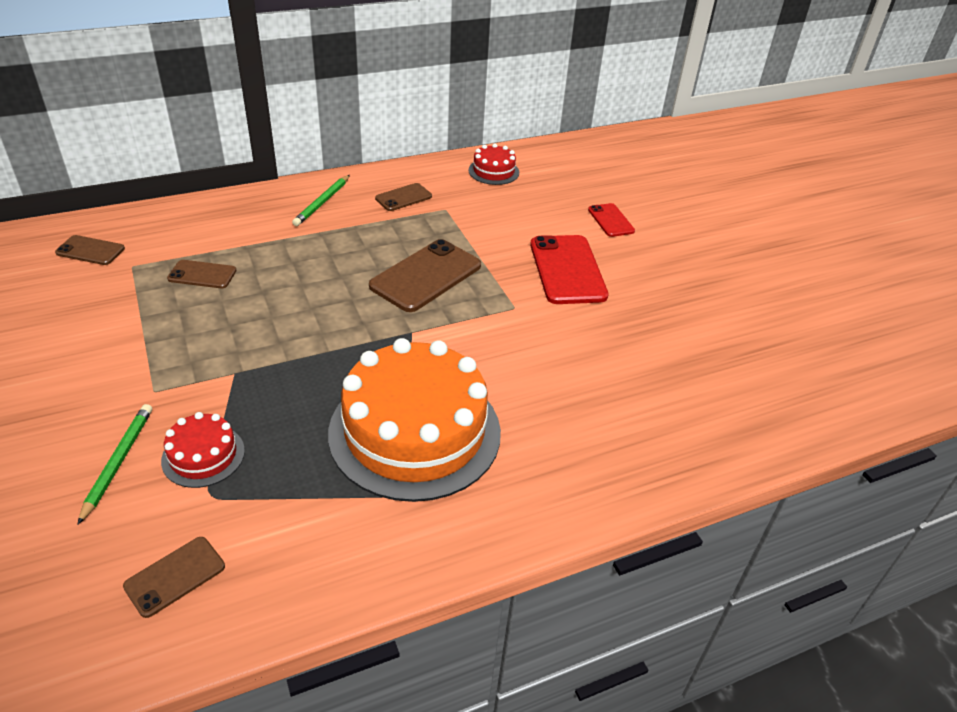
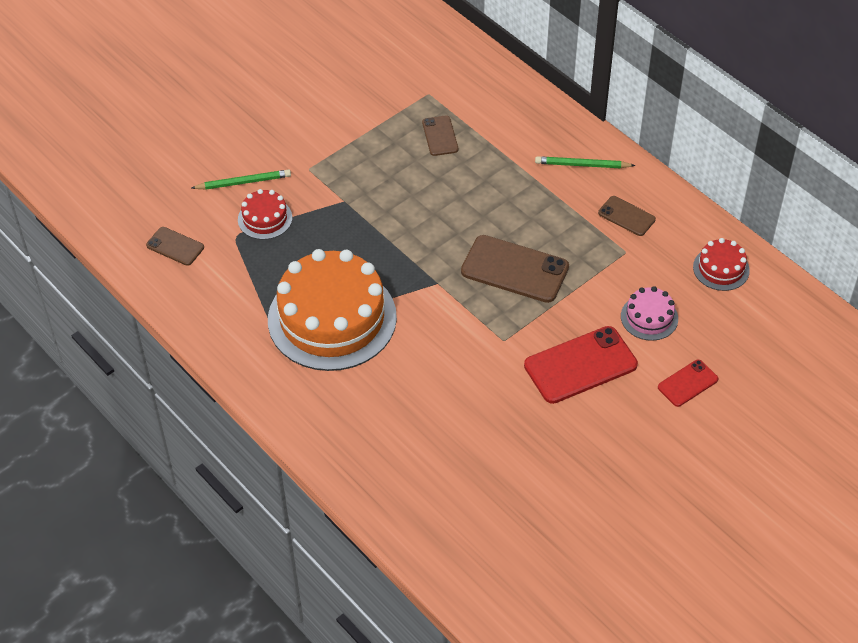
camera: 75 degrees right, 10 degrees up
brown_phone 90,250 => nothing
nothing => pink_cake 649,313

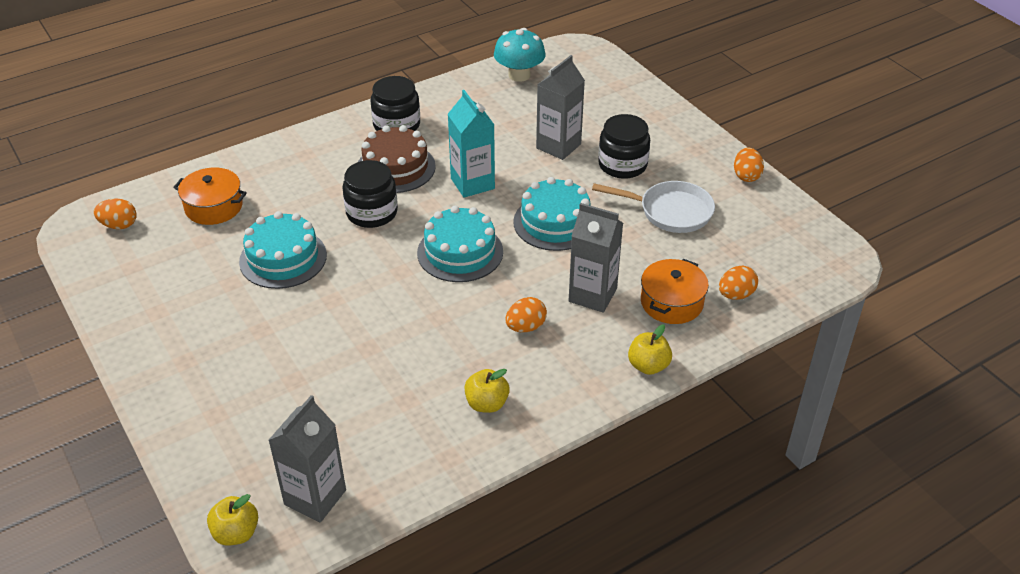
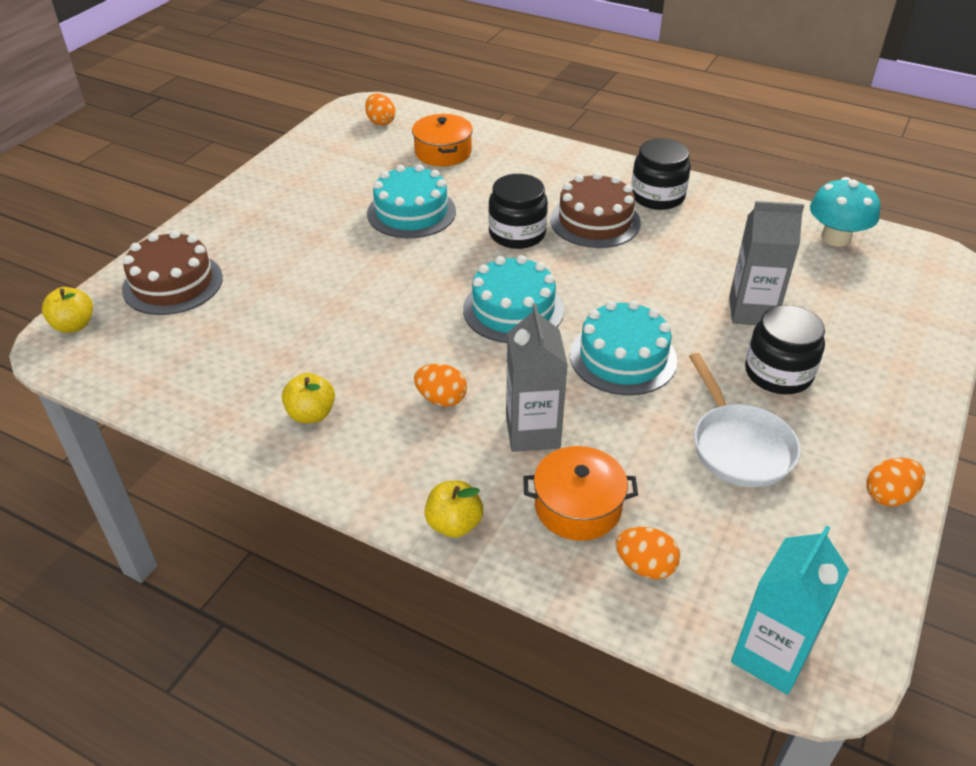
camera: 60 degrees right, 0 degrees up
grey_carton 307,458 => nothing
nothing => brown_cake 172,272
turquoise_carton 471,144 => turquoise_carton 790,610, relocated

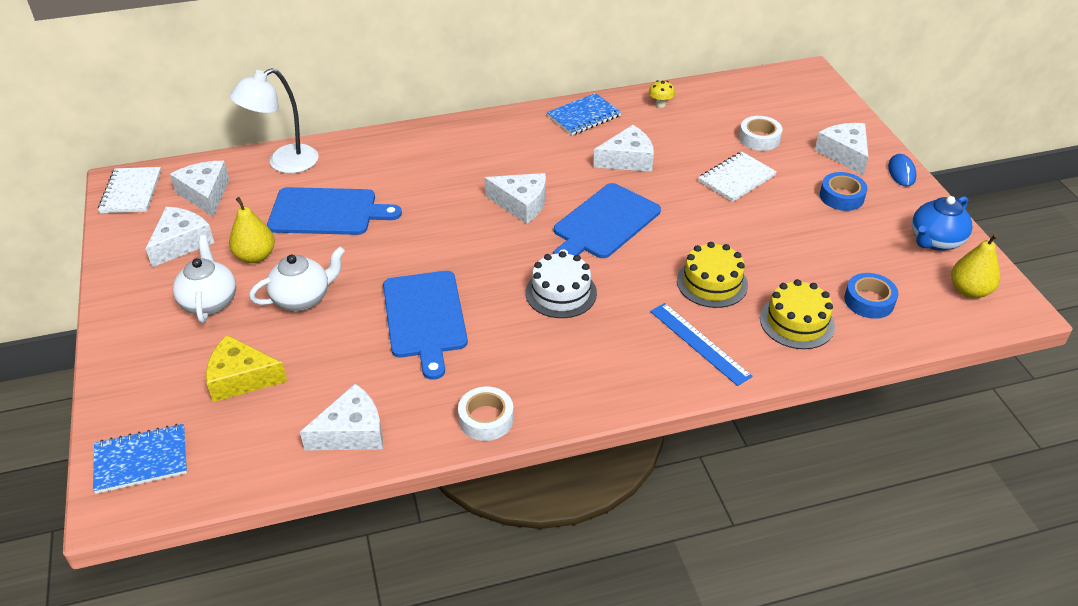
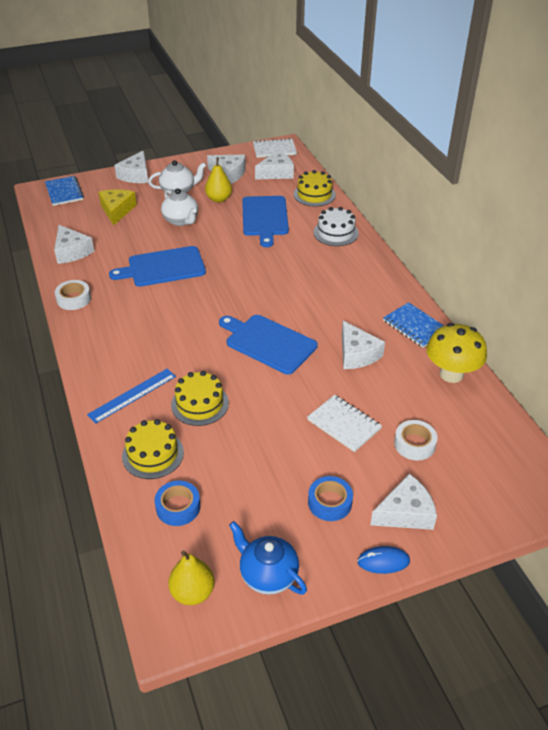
camera: 85 degrees right, 0 degrees up
white_cheese 515,198 => white_cheese 131,167, relocated
white_cake 561,284 => white_cake 336,226, relocated
white_lamp 274,120 => yellow_cake 315,188
yellow_mushroom 662,94 => yellow_mushroom 457,353, x2.32

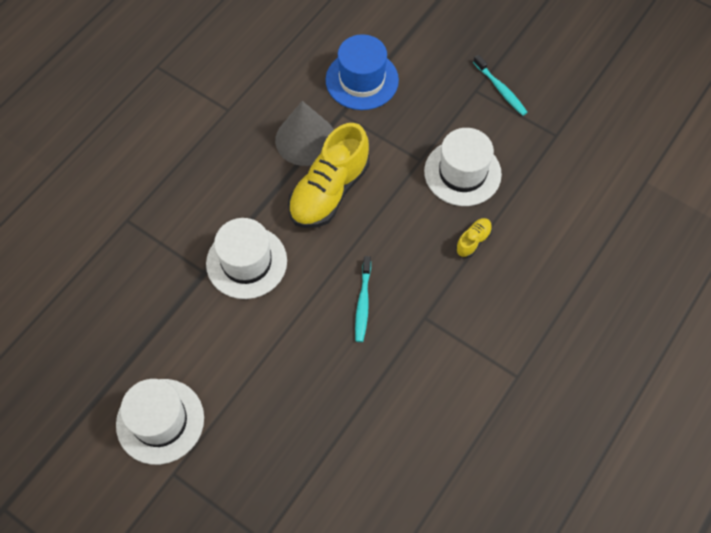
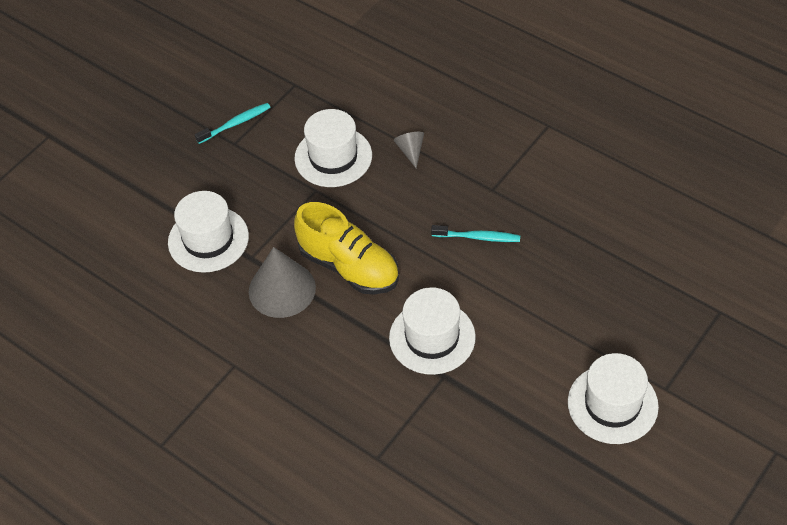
camera: 85 degrees left, 10 degrees down
yellow_shoe 474,238 => grey_cone 409,150
blue_hat 362,72 => white_hat 208,232

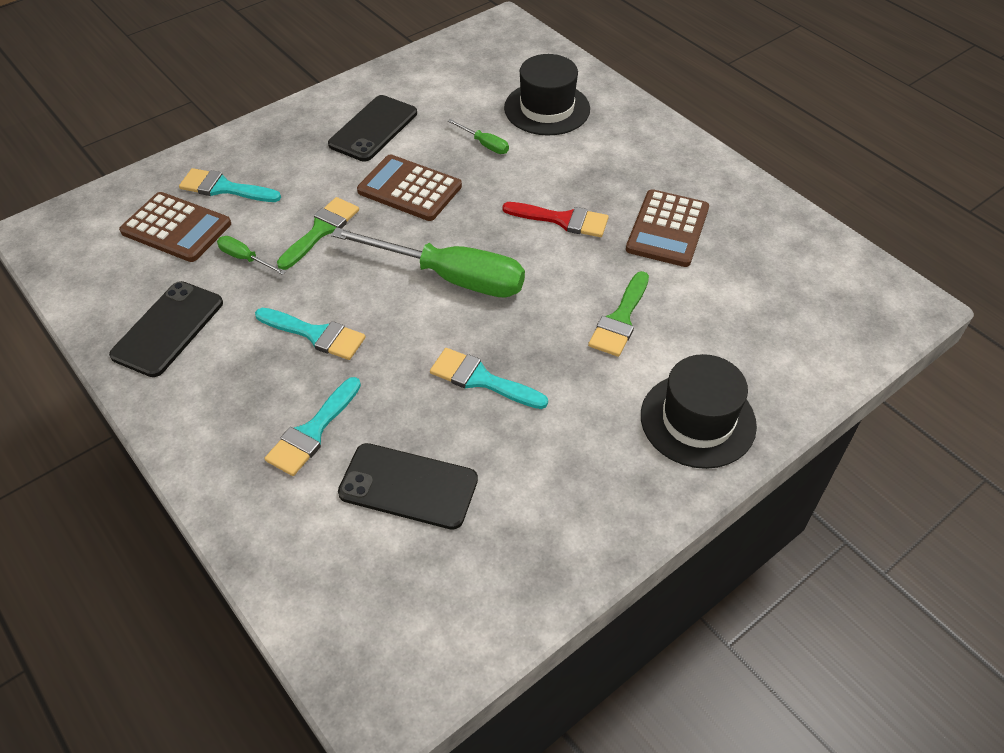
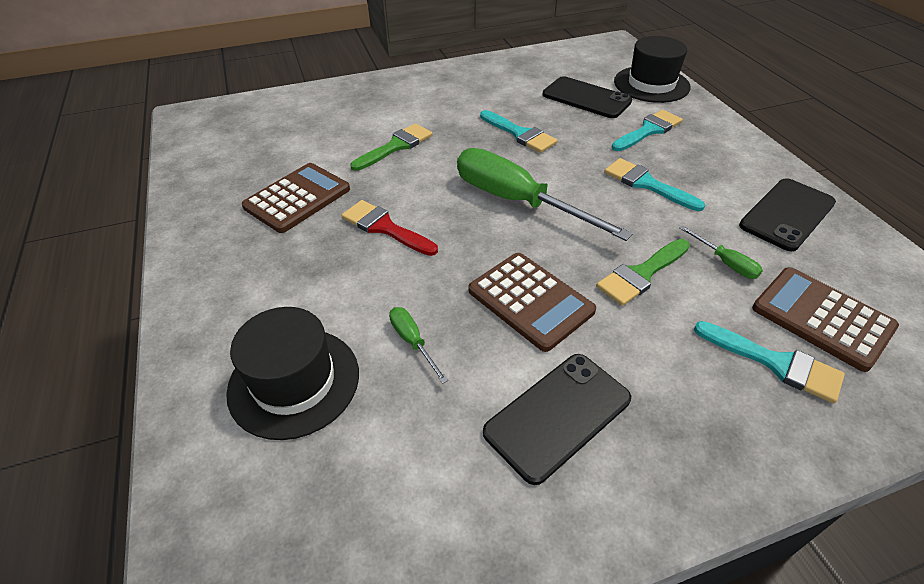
camera: 160 degrees left, 5 degrees down
black_hat 699,411 => black_hat 652,69, relocated

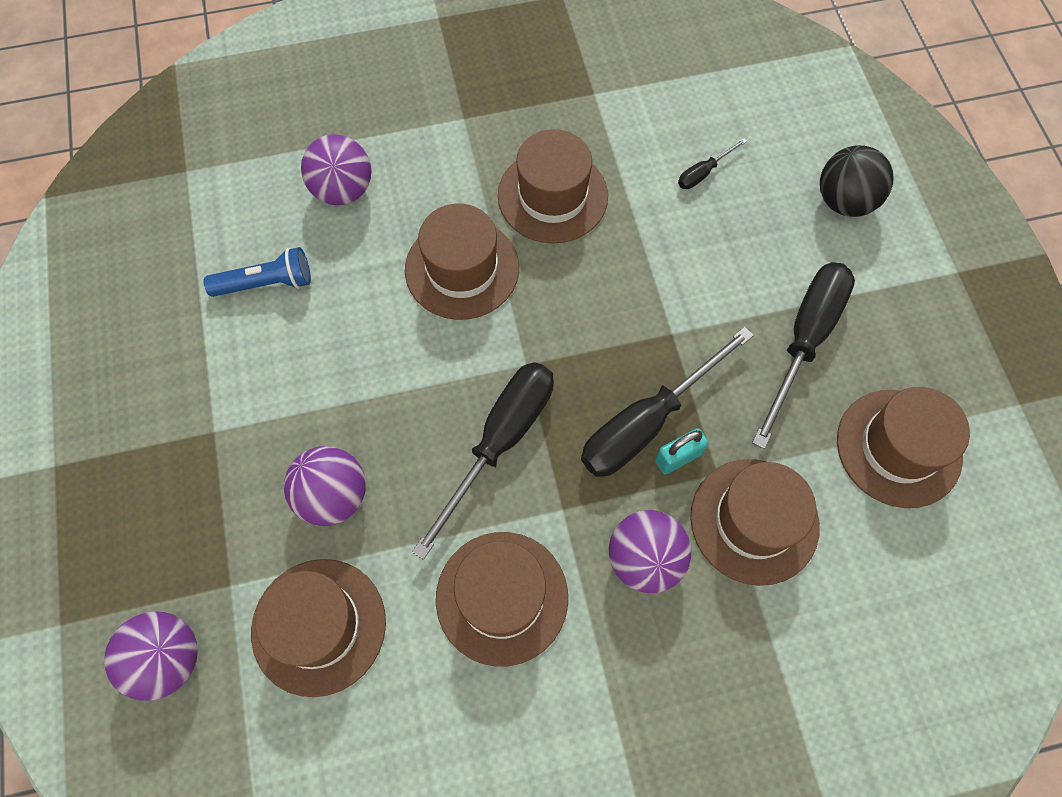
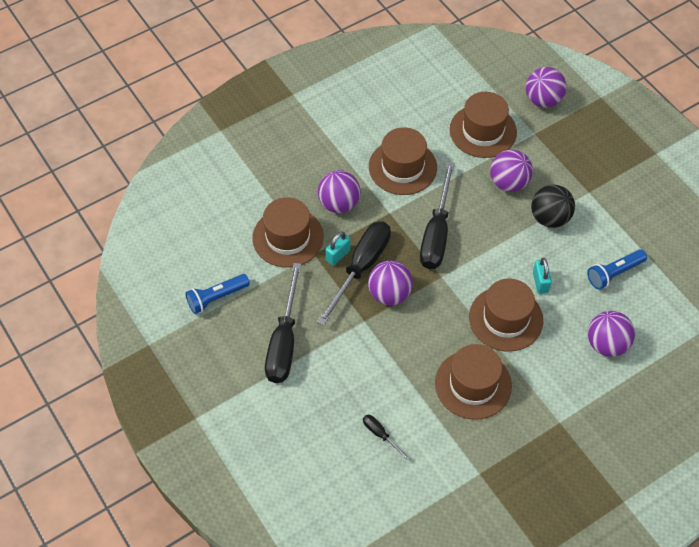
camera: 160 degrees right, 10 degrees down
nothing => purple_ball 390,282
nothing => turquoise_padlock 542,276
black_ball 856,181 => black_ball 553,206, relocated
brown_hat 903,447 => blue_flashlight 217,294
black_screwdriver 712,163 => black_screwdriver 386,438, 75 degrees counterclockwise

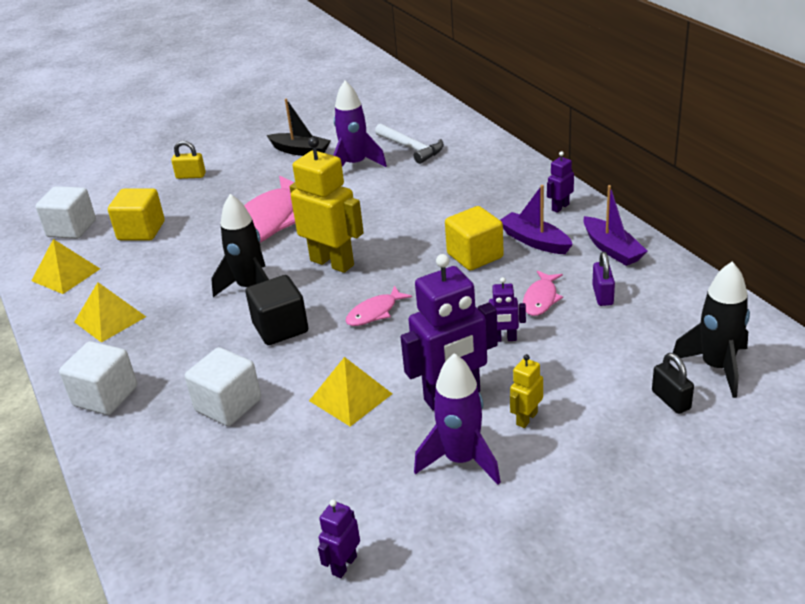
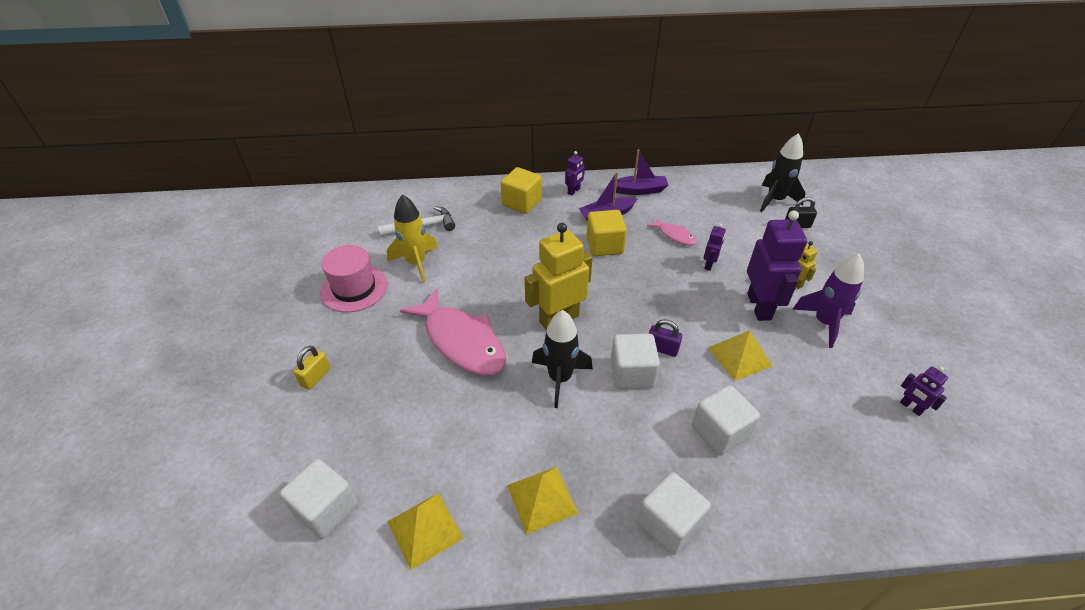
camera: 70 degrees left, 10 degrees up
pink_fish 378,306 => nothing
yellow_cube 136,214 => yellow_cube 521,190, relocated
purple_padlock 603,279 => purple_padlock 665,338, relocated
black_boat 299,127 => pink_hat 354,278
black_cube 276,310 => white_cube 635,361
purple_rocket 360,124 => yellow_rocket 412,238
purple_robot 560,182 => purple_robot 575,173, 120 degrees counterclockwise

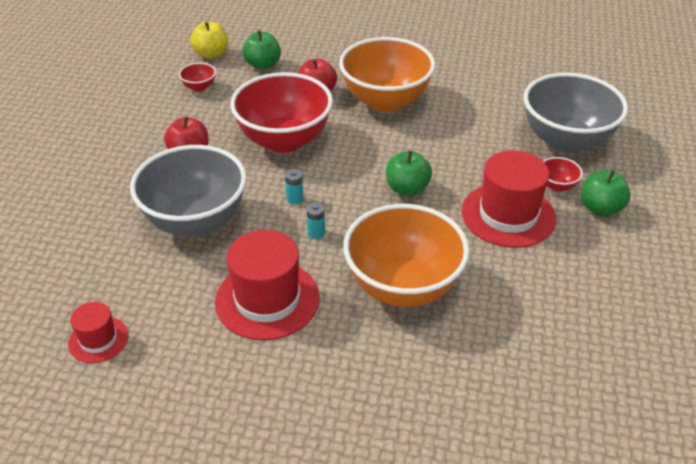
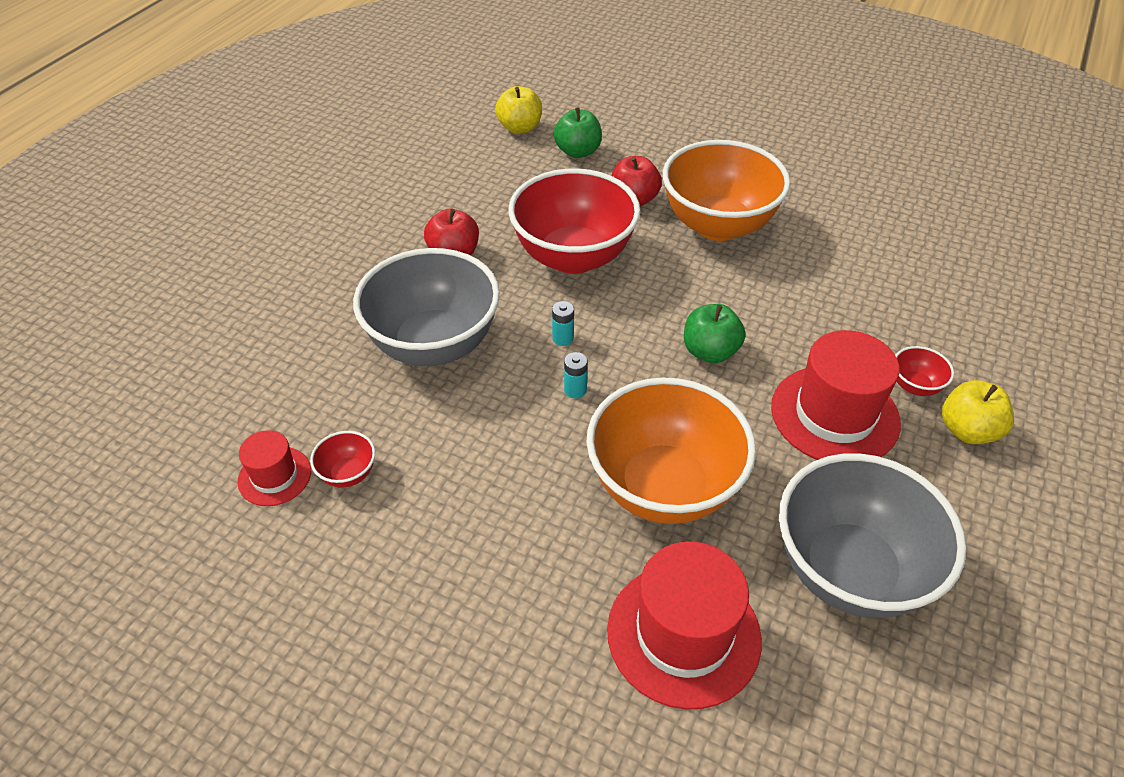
camera: 15 degrees right, 5 degrees up
red_bowl 197,77 => red_bowl 342,459, relocated
red_hat 267,285 => red_hat 684,625, relocated
grey_bowl 575,113 => grey_bowl 872,535, relocated
green_apple 606,193 => yellow_apple 978,412

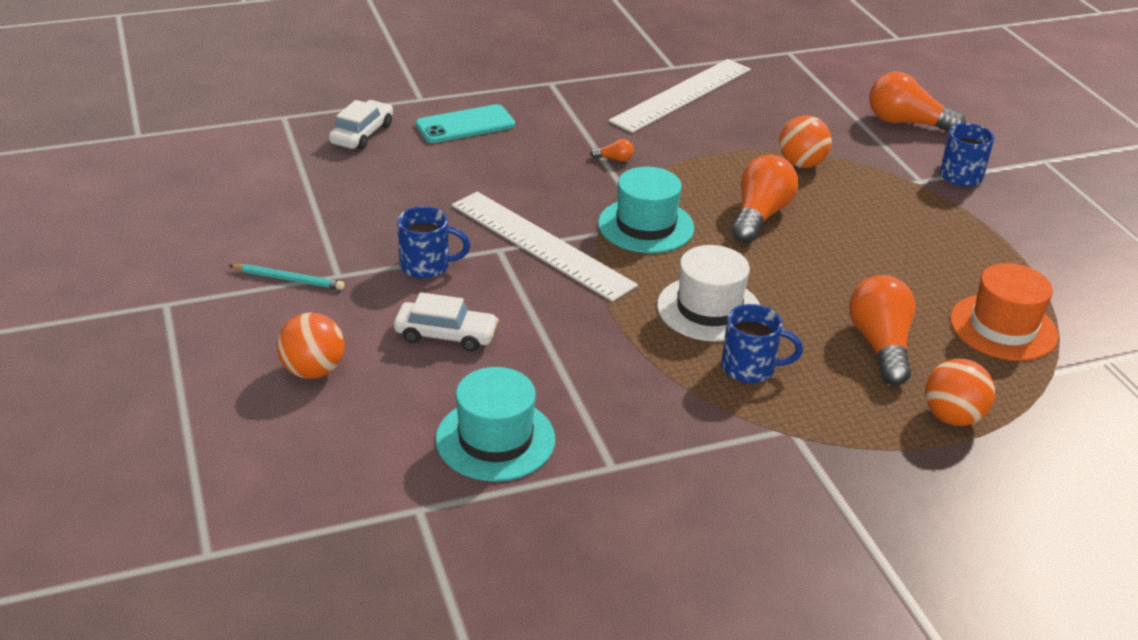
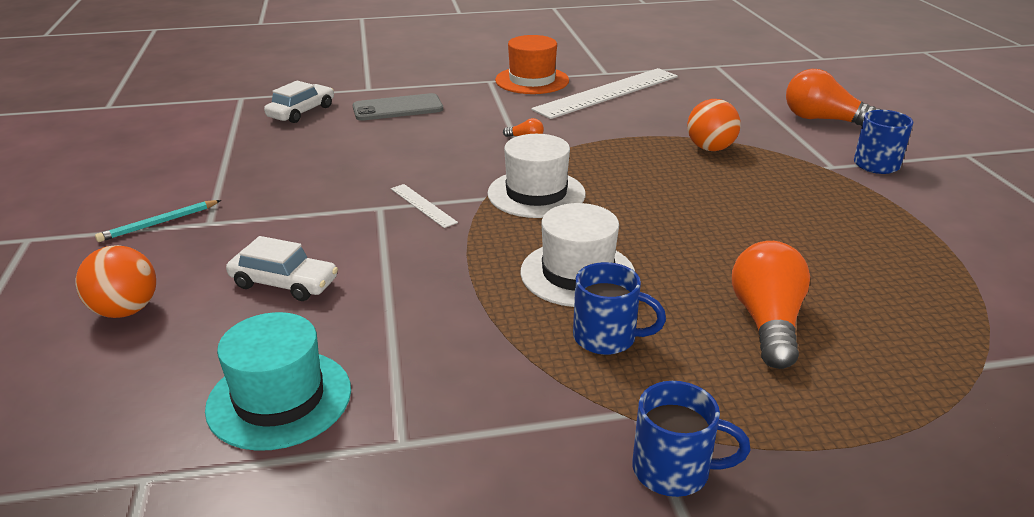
camera: 10 degrees right, 5 degrees down
orange_light_bulb 765,199 => nothing
orange_ball 960,392 => nothing
blue_mug 433,242 => blue_mug 691,439, relocated
orange_hat 1004,312 => orange_hat 532,64, relocated
turquoise_phone 465,123 => grey_phone 398,107
turquoise_hat 646,210 => white_hat 536,176
turquoise_pencil 286,277 => turquoise_pencil 158,221, 120 degrees clockwise
white_ruler 544,247 => white_ruler 424,206, x0.43

